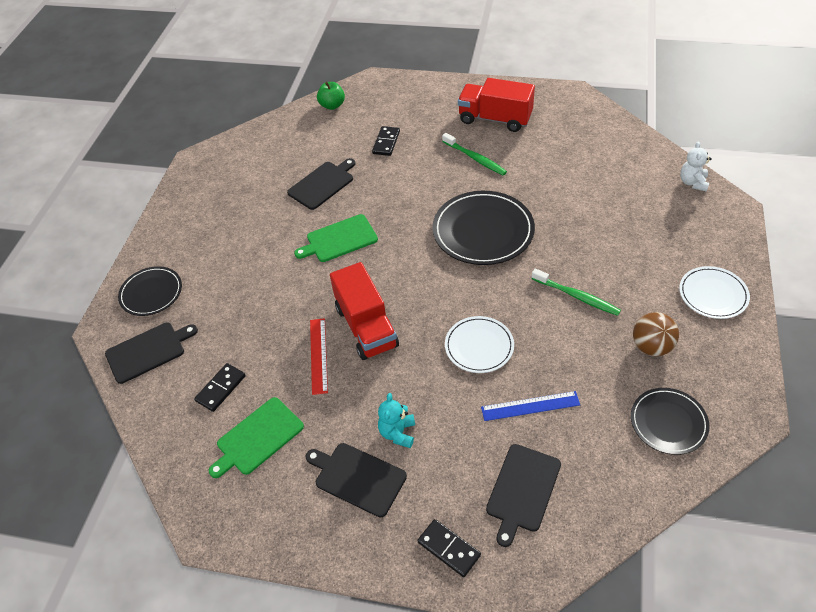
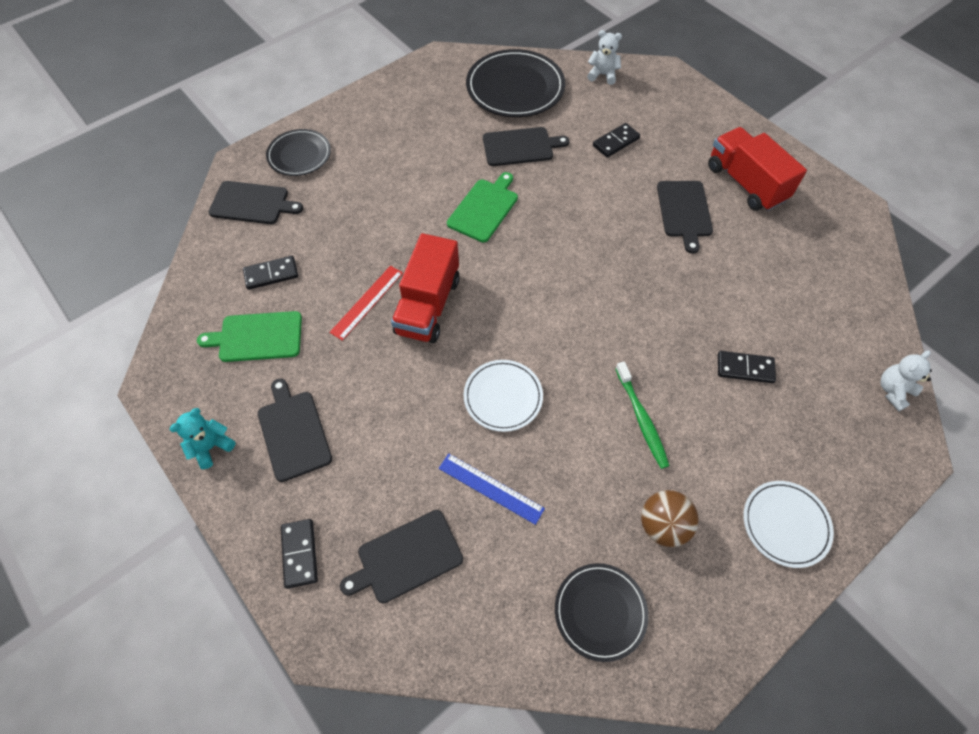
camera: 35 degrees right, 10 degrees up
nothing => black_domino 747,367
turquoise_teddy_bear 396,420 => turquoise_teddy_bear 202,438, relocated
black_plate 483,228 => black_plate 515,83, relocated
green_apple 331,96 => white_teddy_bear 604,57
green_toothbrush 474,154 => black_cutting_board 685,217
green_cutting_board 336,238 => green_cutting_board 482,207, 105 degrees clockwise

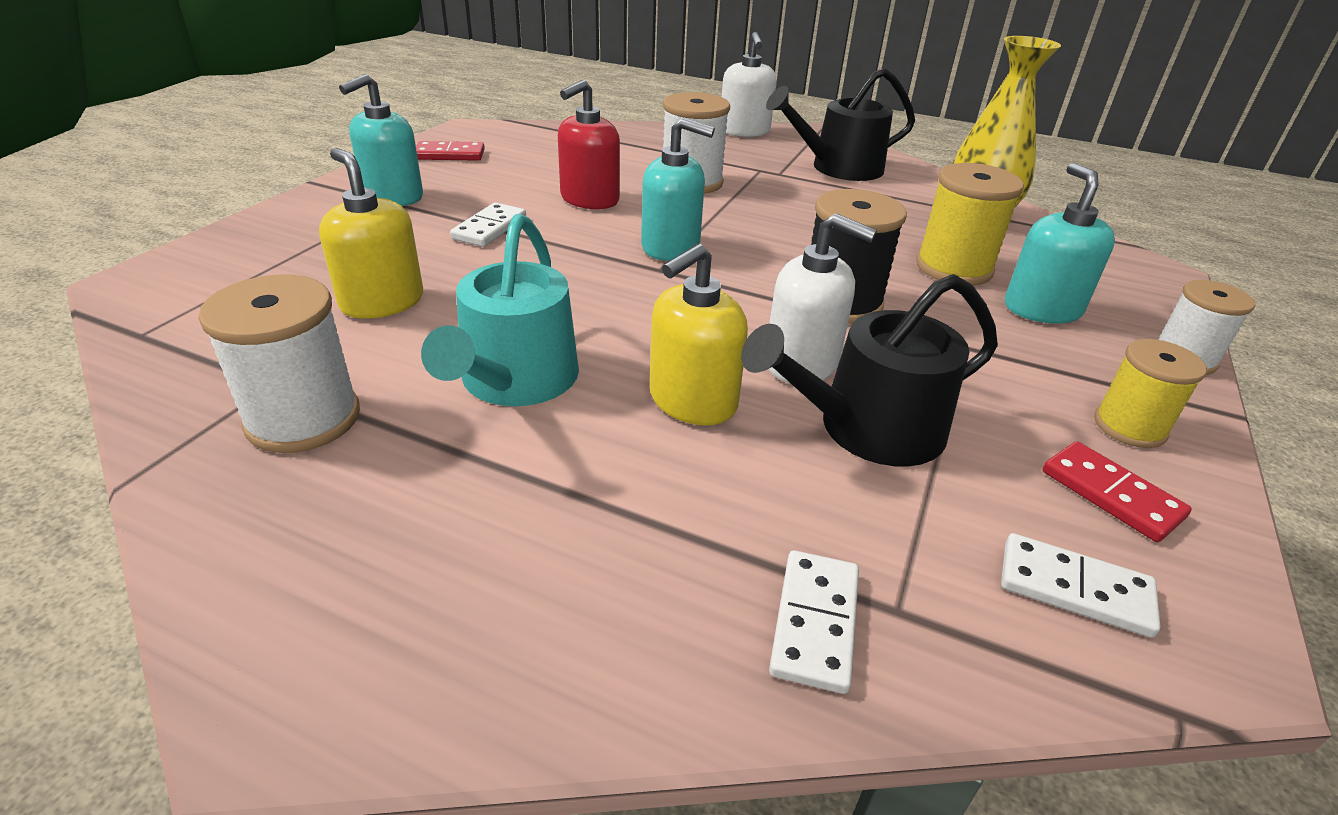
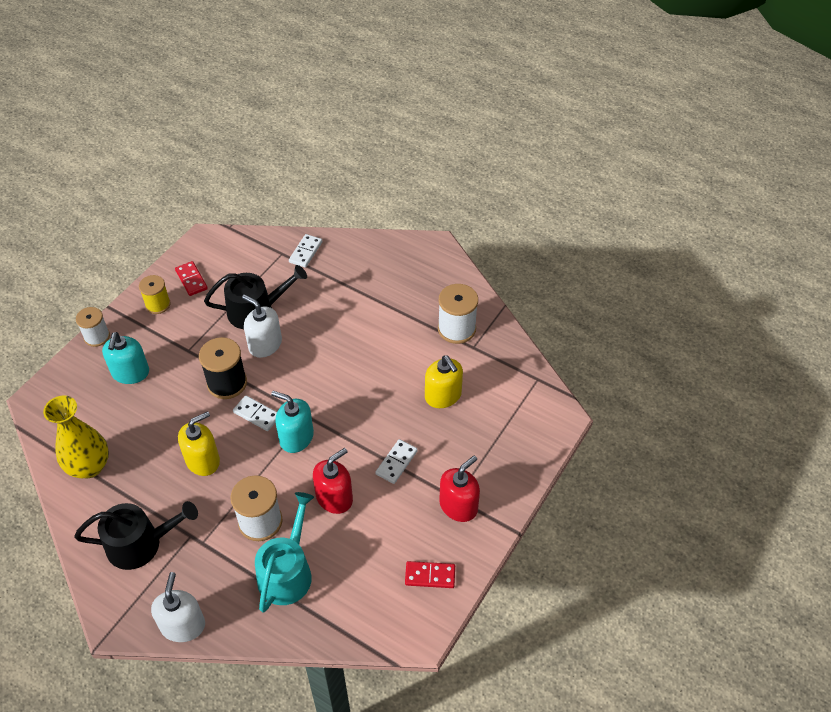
camera: 170 degrees left, 15 degrees up
yellow_spool 970,224 => nothing
turquoise_watering_can 500,310 => turquoise_watering_can 284,552, relocated
yellow_soap_dispenser 698,334 => yellow_soap_dispenser 199,443, relocated
white_domino 1081,585 => white_domino 255,413, relocated
turquoise_soap_dispenser 381,140 => red_soap_dispenser 459,489

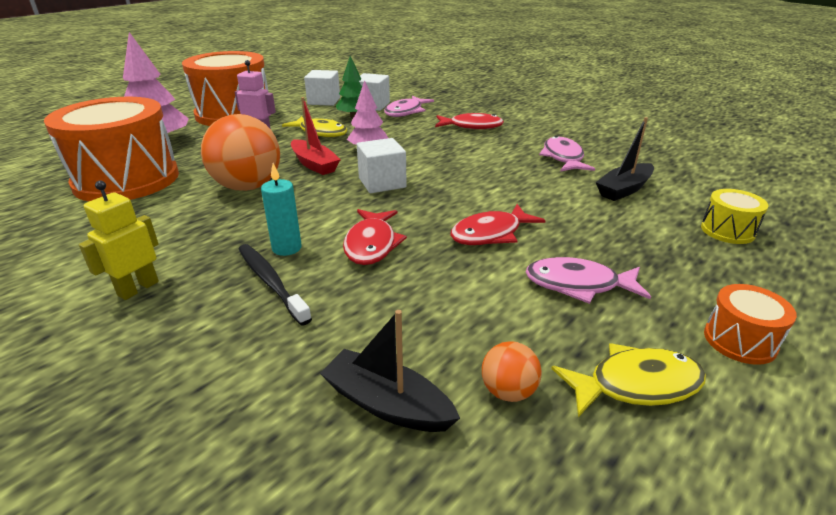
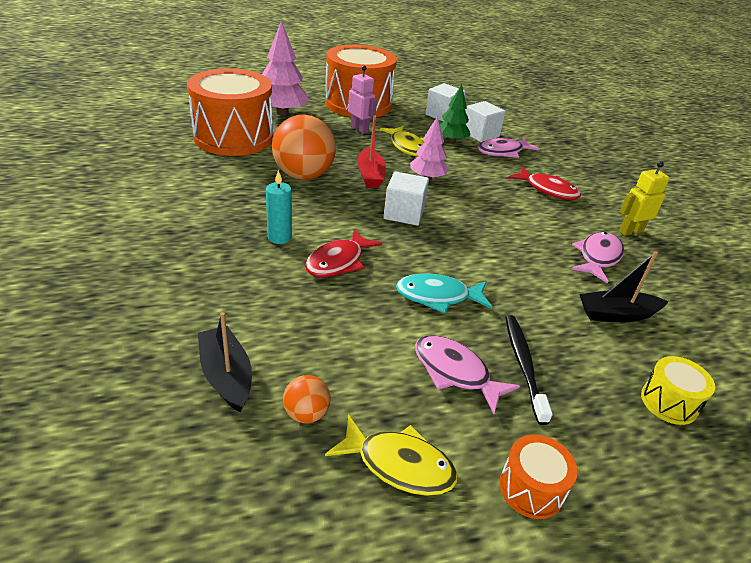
camera: 30 degrees right, 5 degrees up
yellow_robot 119,240 => yellow_robot 644,198, relocated
black_toothbrush 275,285 => black_toothbrush 529,370, relocated
red_fish 498,224 => turquoise_fish 444,293

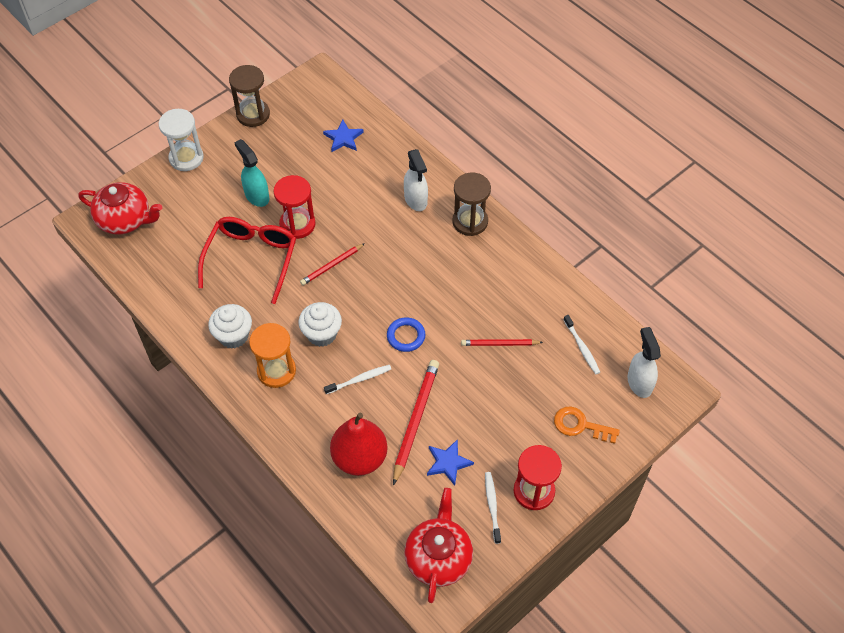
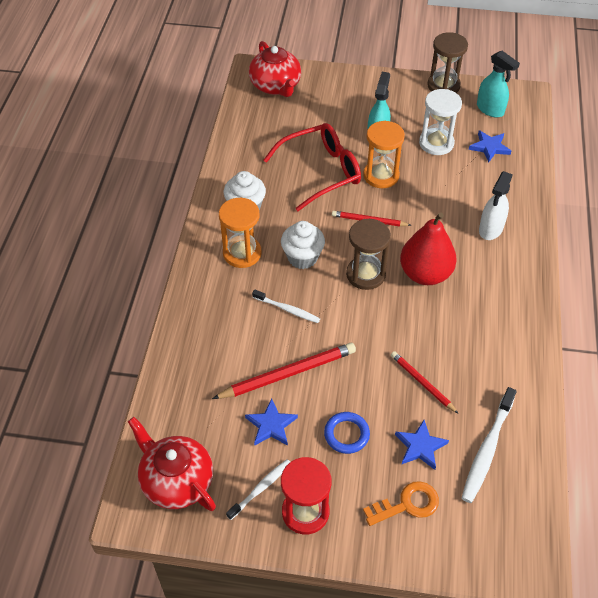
camera: 50 degrees right, 5 degrees down
white_spray_bottle 644,362 => nothing
nothing => blue_star 422,445
nothing => turquoise_spray_bottle 498,84
white_hourglass 181,140 => white_hourglass 440,122, relocated
red_pear 359,444 => red_pear 428,248, relocated
blue_ring 406,334 => blue_ring 347,433, relocated
brown_hourglass 471,204 => brown_hourglass 368,254, relocated
red_hourglass 294,207 => orange_hourglass 384,154
red_teapot 438,545 => red_teapot 172,464, 105 degrees counterclockwise
orange_key 587,425 => orange_key 401,503, 90 degrees clockwise
white_toothbrush 582,344 => white_toothbrush 489,445, x1.61

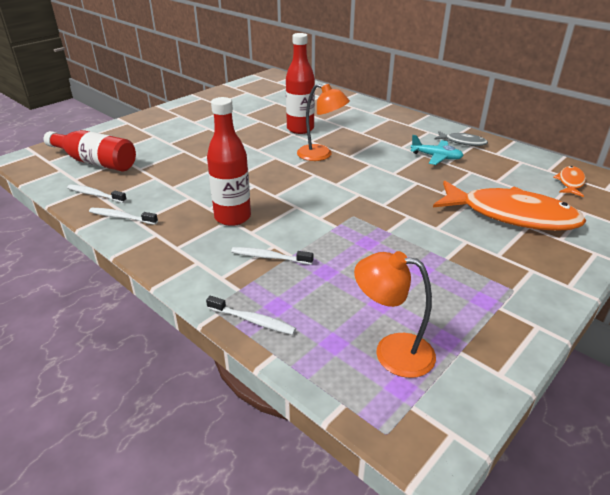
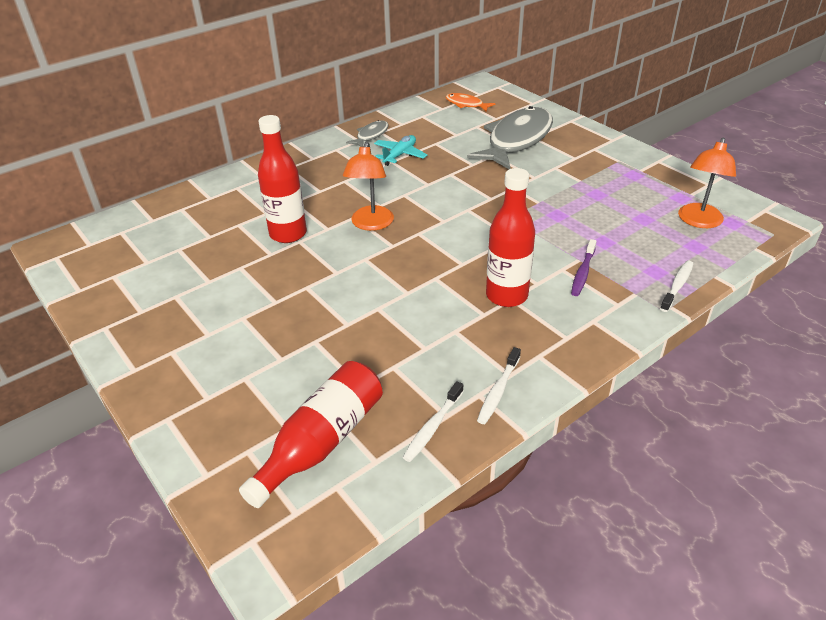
camera: 80 degrees left, 5 degrees up
white_toothbrush 272,256 => purple_toothbrush 584,267
orange_fish 509,206 => grey_fish 510,137
orange_lamp 323,122 => orange_lamp 368,186, 150 degrees clockwise

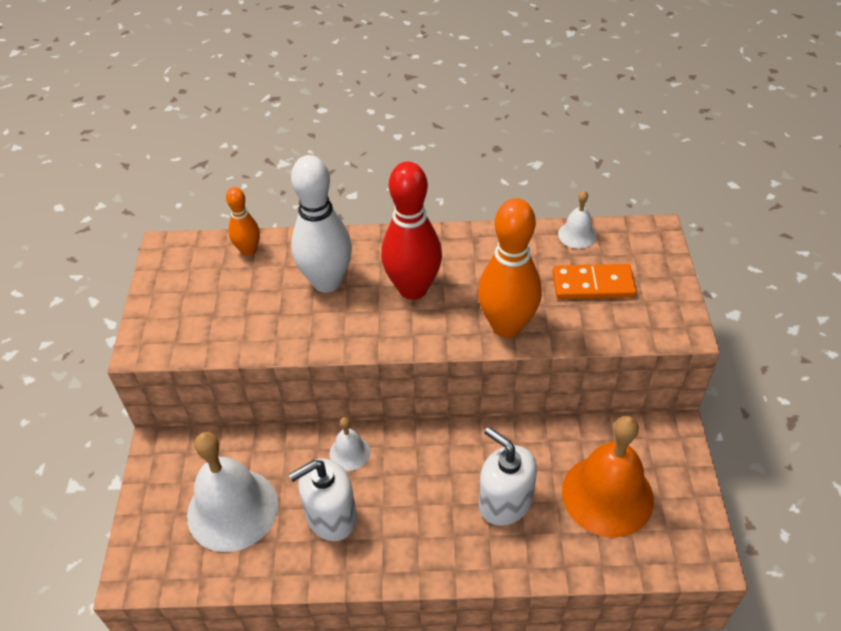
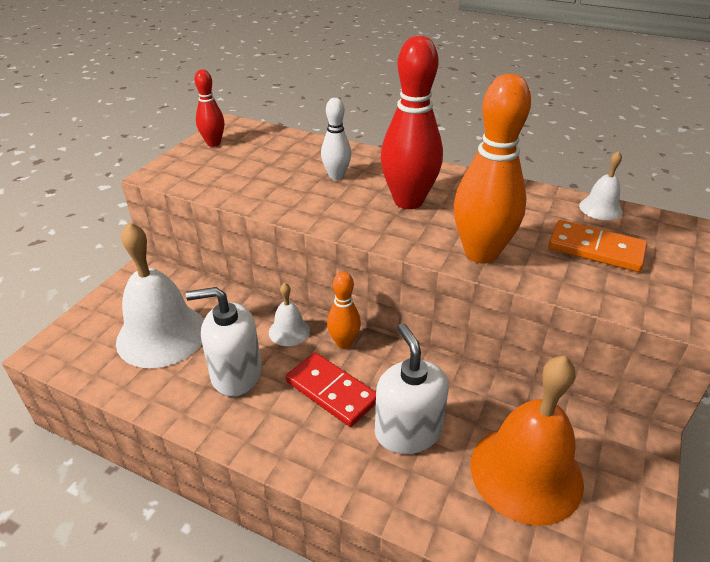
camera: 25 degrees right, 10 degrees down
nothing => red_bowling_pin 209,108
nothing => red_domino 331,389
orange_bowling_pin 243,221 => orange_bowling_pin 344,310, relocated
white_bowling_pin 321,224 => white_bowling_pin 336,139, x0.54

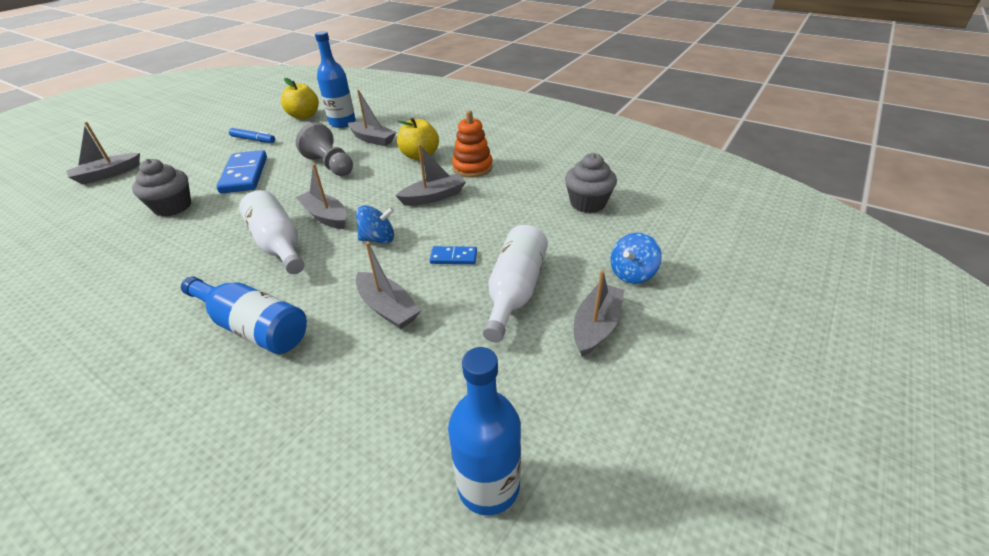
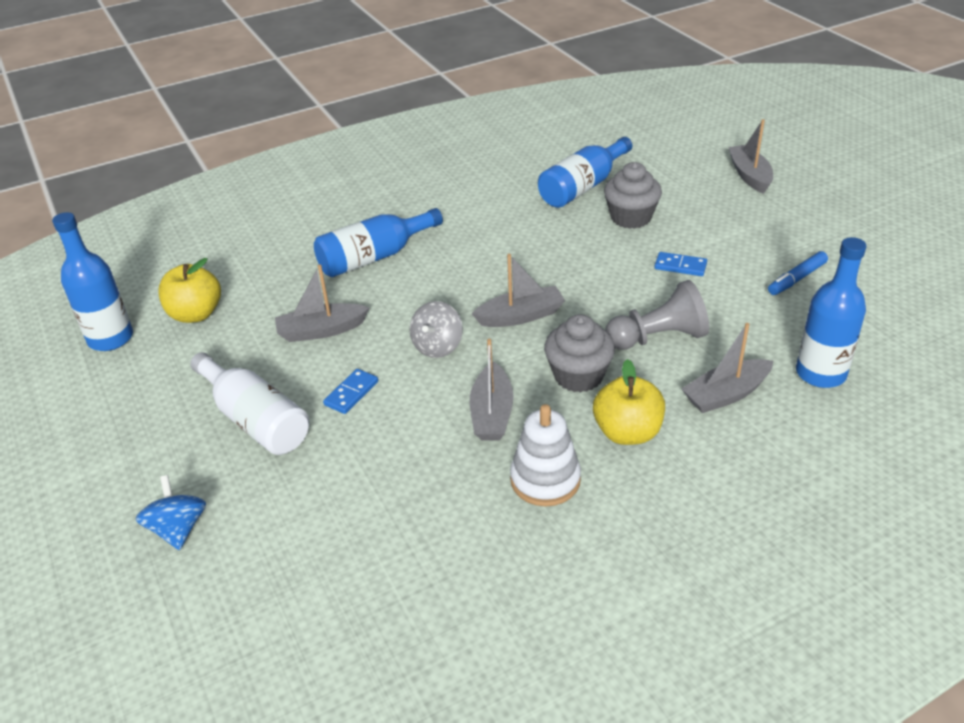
camera: 120 degrees right, 0 degrees up
white_bottle 271,232 => nothing
grey_boat 599,313 => nothing
nothing => blue_bottle 585,172
yellow_apple 300,98 => yellow_apple 189,290, relocated
grey_cupcake 591,183 => grey_cupcake 579,353, relocated
blue_spinning_top 375,224 => grey_spinning_top 436,329
orange_stacking_toy 472,144 => white_stacking_toy 545,455
blue_domino 241,171 => blue_domino 681,264, x0.51

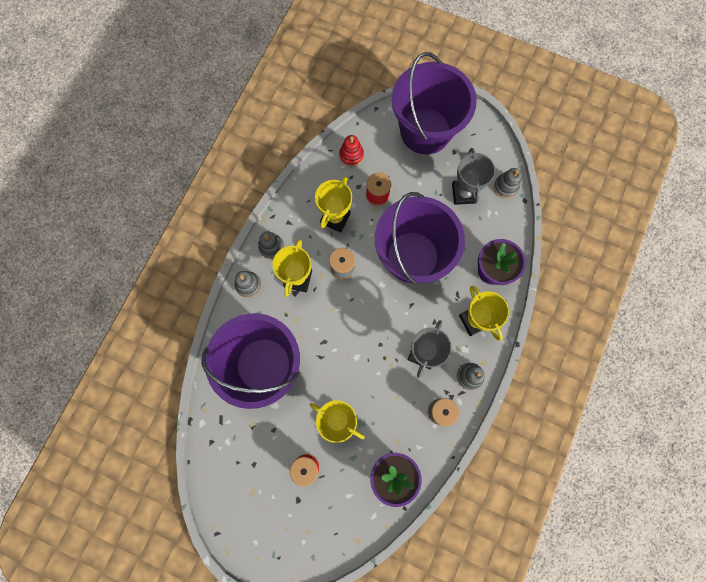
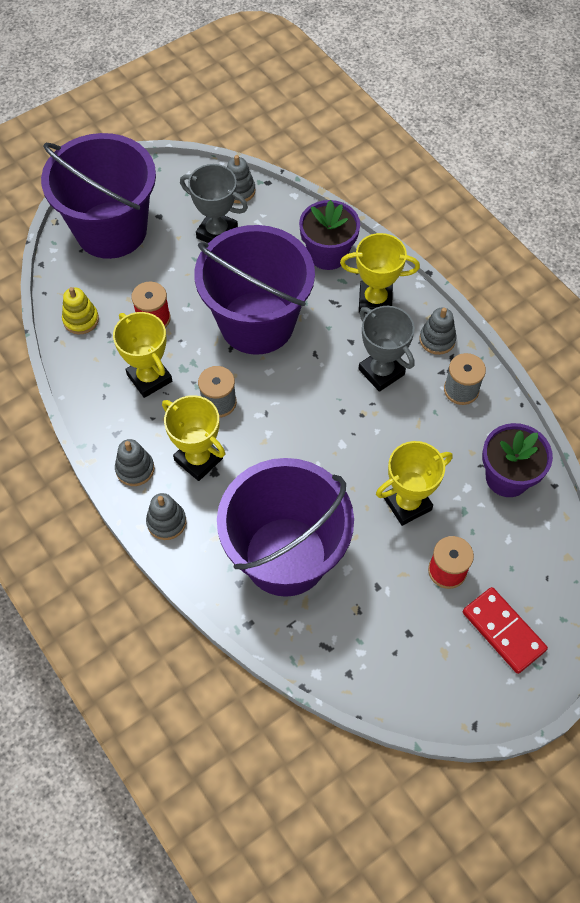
camera: 60 degrees left, 15 degrees down
nothing => red_domino 505,630
red_stacking_toy 351,150 => yellow_stacking_toy 80,310

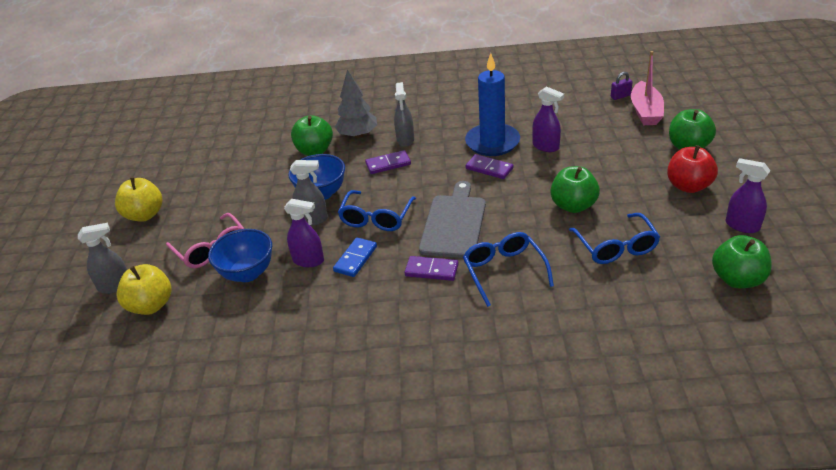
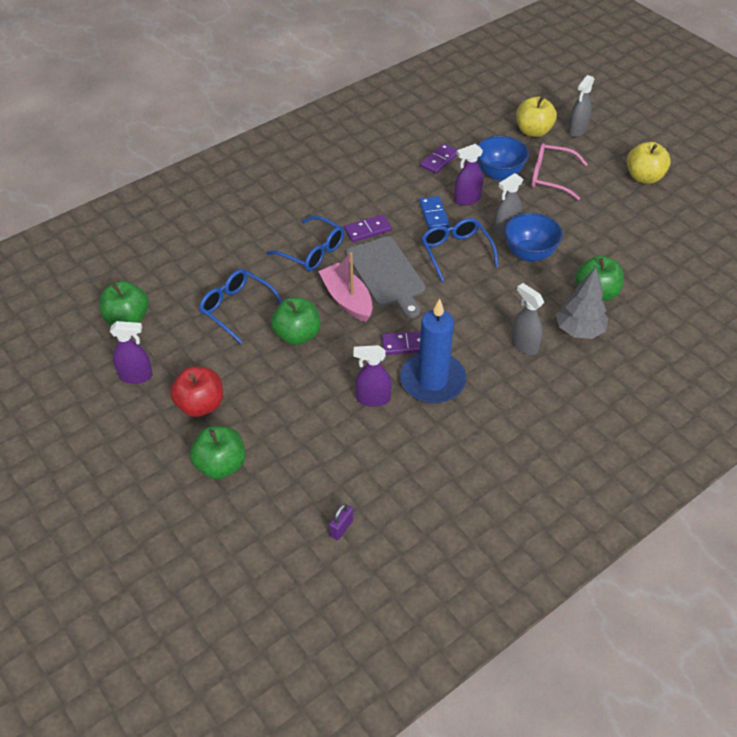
camera: 140 degrees right, 10 degrees up
purple_domino 388,162 => purple_domino 438,158, relocated
pink_boat 647,88 => pink_boat 345,287, relocated

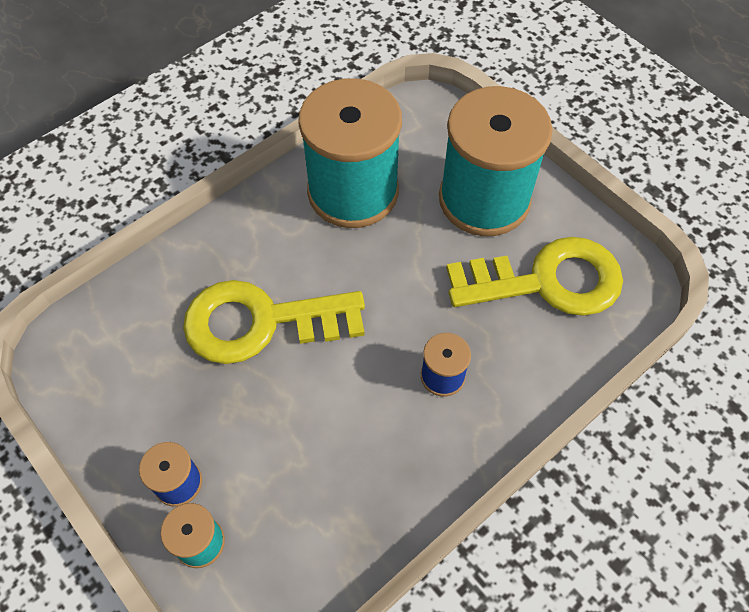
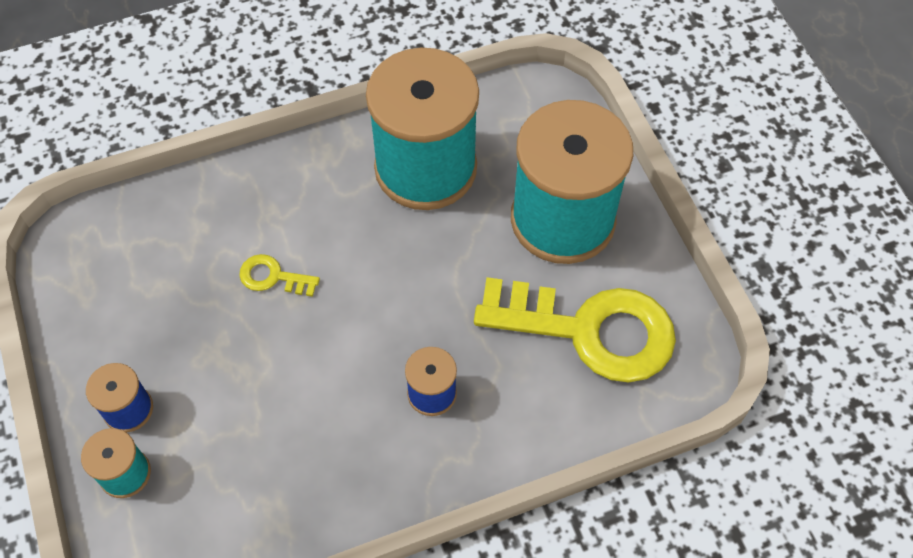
camera: 20 degrees right, 0 degrees up
yellow_key 274,322 => yellow_key 279,275, x0.42

